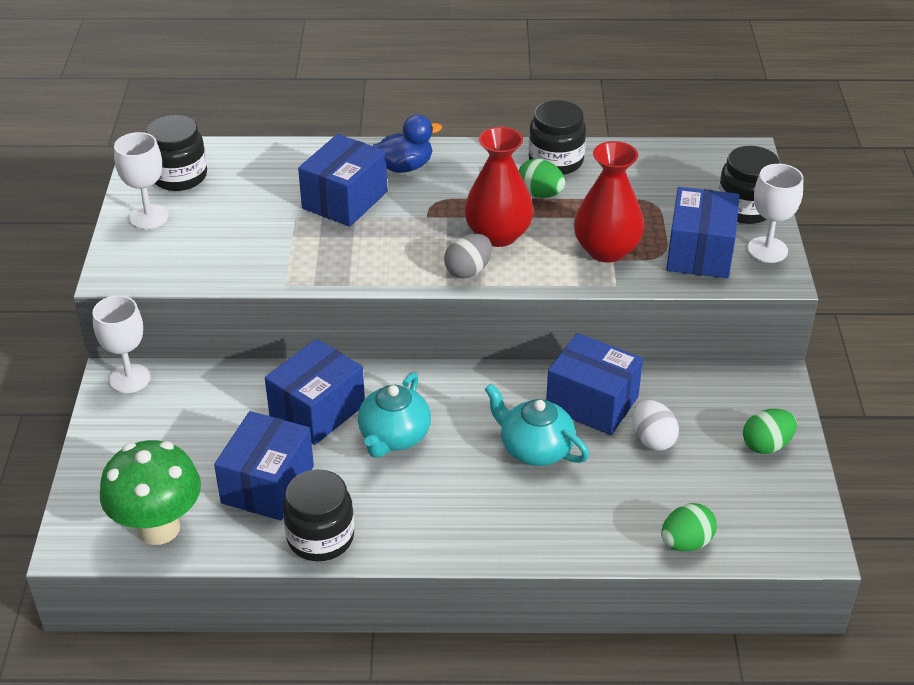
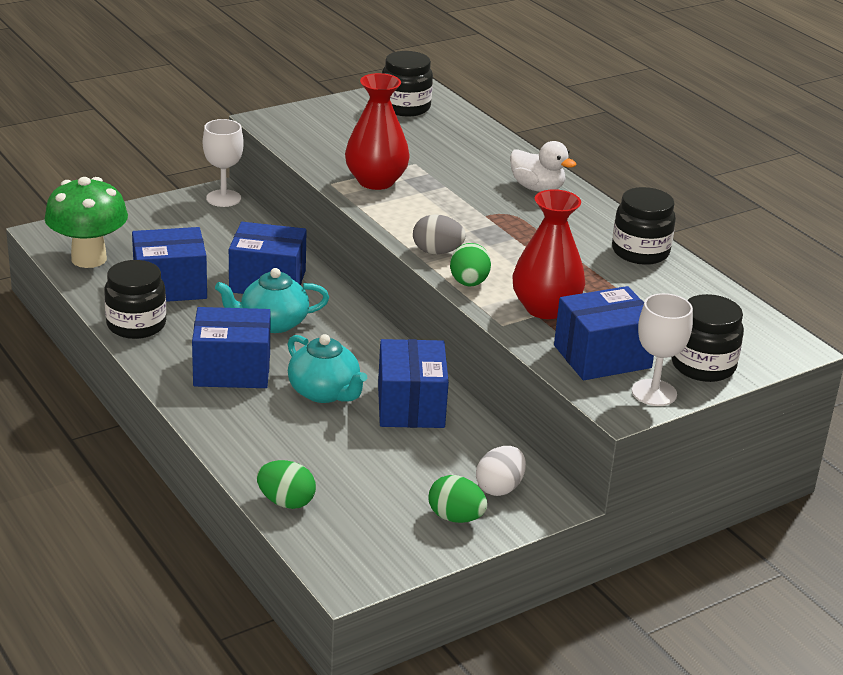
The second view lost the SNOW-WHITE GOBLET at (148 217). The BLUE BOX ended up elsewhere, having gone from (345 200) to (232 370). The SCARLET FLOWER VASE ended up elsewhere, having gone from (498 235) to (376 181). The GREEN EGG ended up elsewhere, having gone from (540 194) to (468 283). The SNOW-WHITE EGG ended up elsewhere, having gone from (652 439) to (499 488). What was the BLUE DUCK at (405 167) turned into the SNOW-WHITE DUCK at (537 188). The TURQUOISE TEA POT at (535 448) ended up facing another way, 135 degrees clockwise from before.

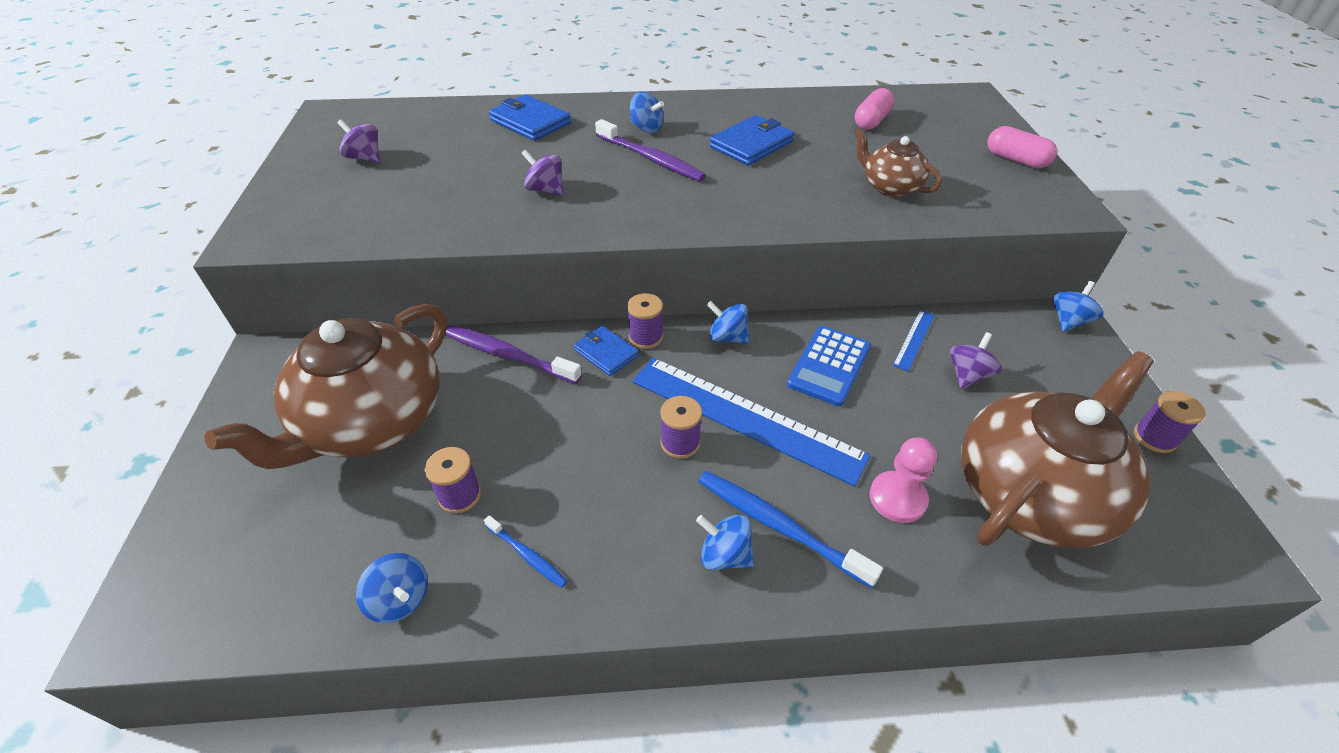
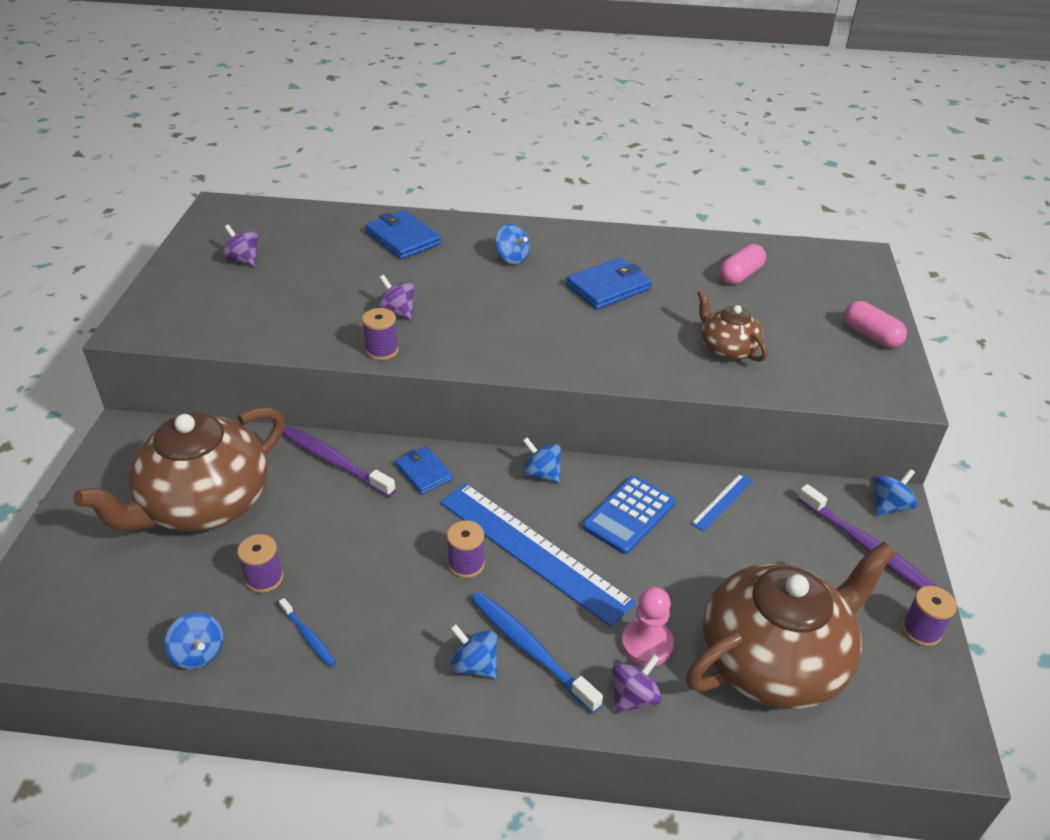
The VIOLET TOOTHBRUSH ended up elsewhere, having gone from (650 158) to (865 546). The VIOLET BOBBIN ended up elsewhere, having gone from (645 337) to (382 350). The VIOLET TOY TOP ended up elsewhere, having gone from (967 375) to (633 697).

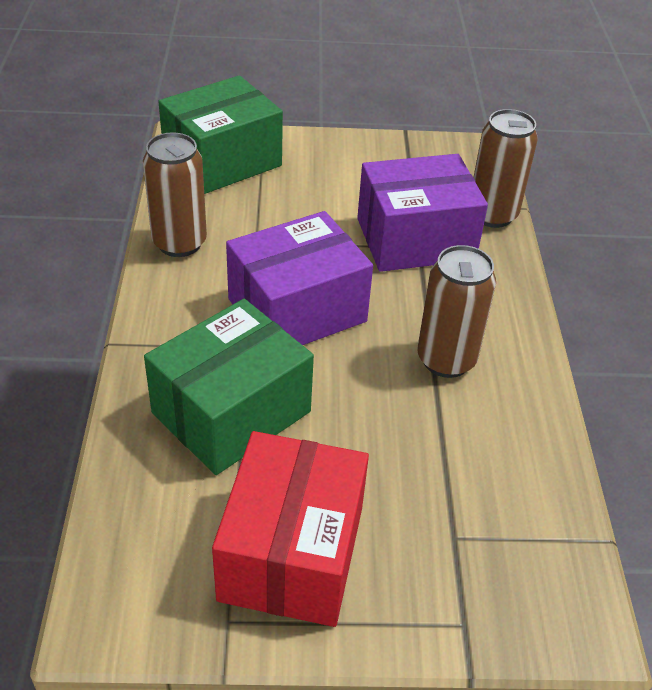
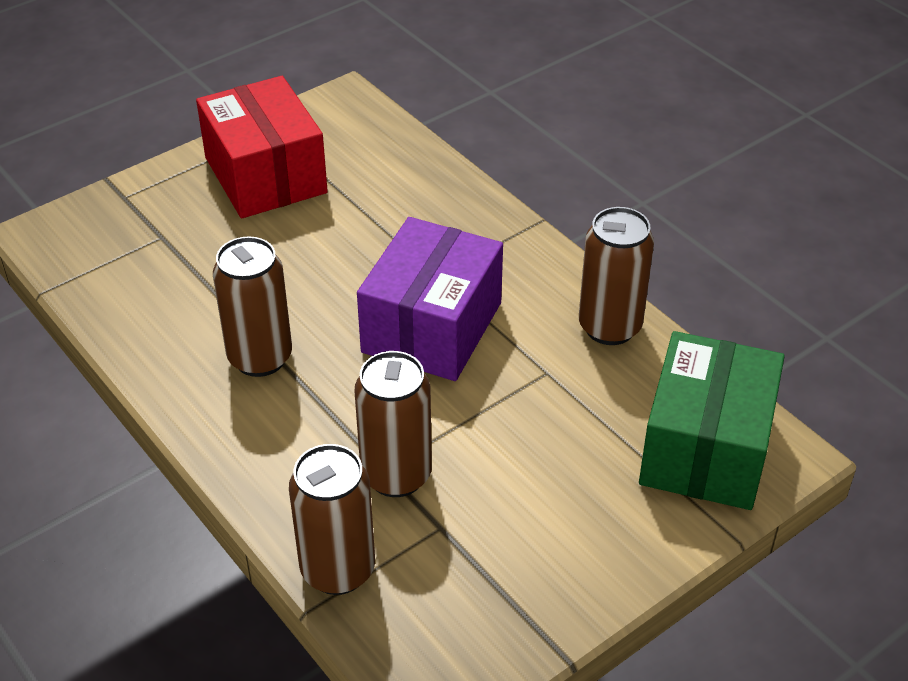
The second view lost the GREEN BOX at (231 412). Where the VIOLET BOX stood at (415 239), the DARK BROWN TIN came to stand at (396 475).

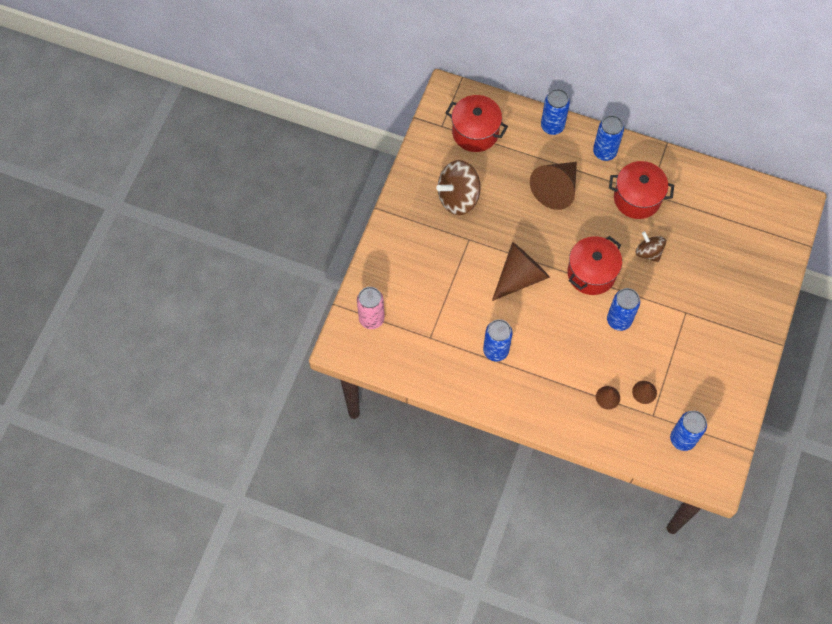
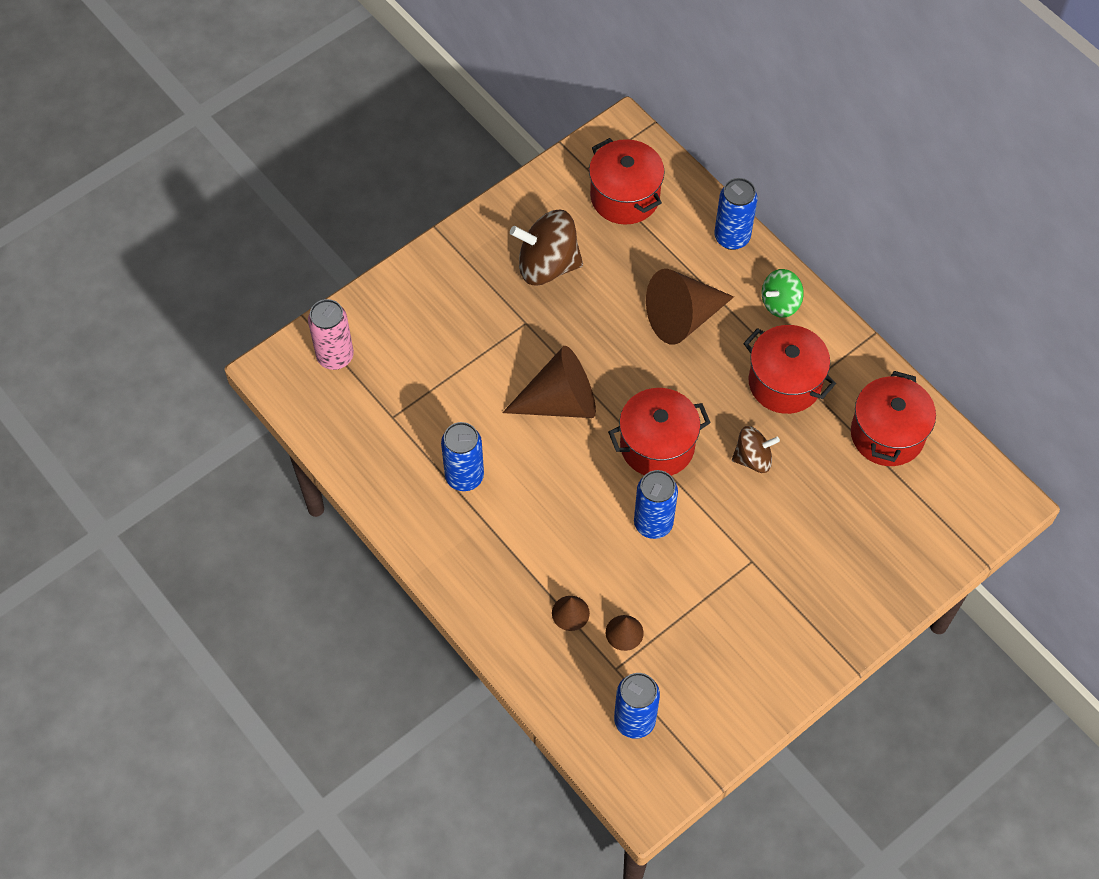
The second view gained the SCARLET POT at (887 434). Where the BLUE TIN stood at (604 152), the GREEN TOY TOP came to stand at (780 303). The DARK BROWN TOY TOP at (648 252) ended up facing another way, 90 degrees clockwise from before.

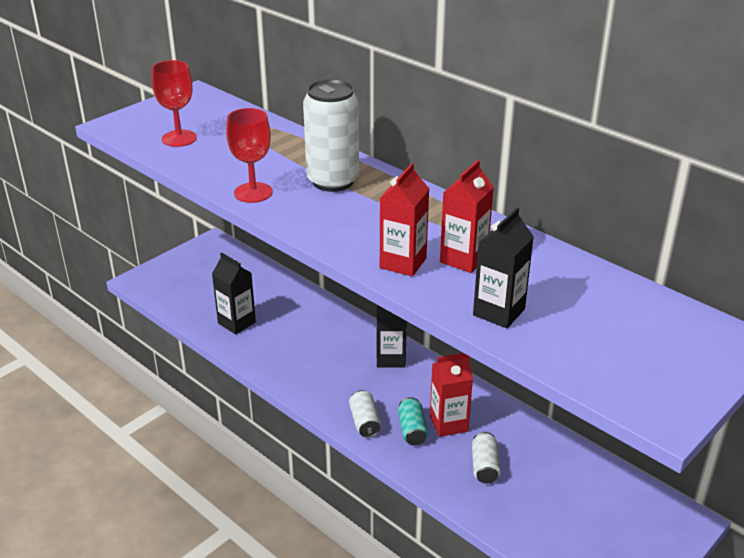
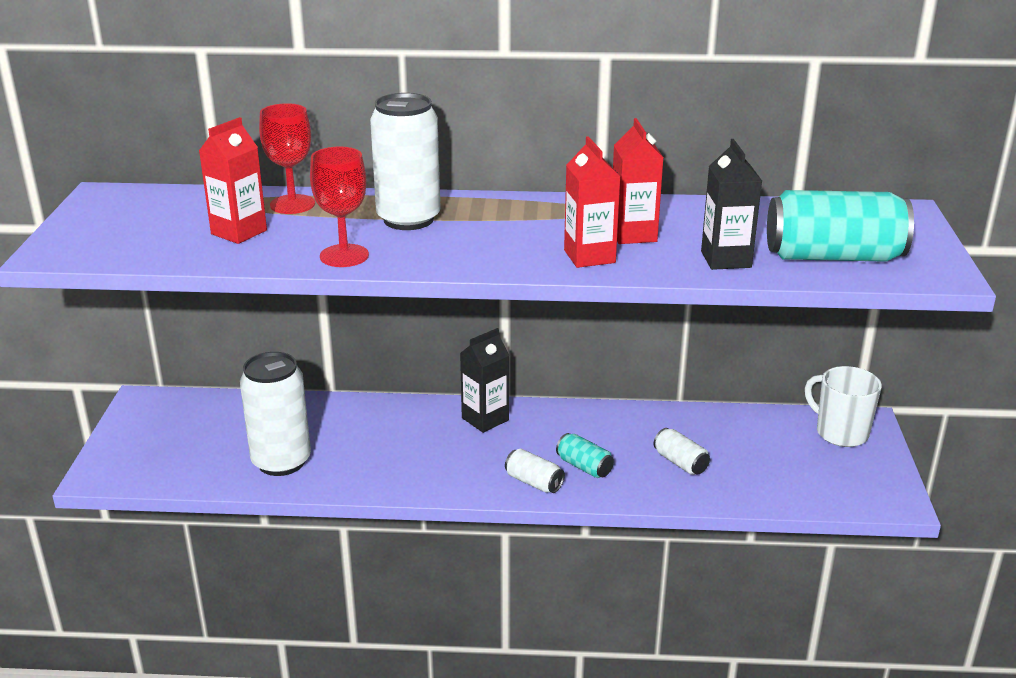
The second view gained the TURQUOISE TIN at (833 256). The second view gained the SNOW-WHITE TEA MUG at (840 433). The SCARLET GOBLET ended up elsewhere, having gone from (179 138) to (292 204). The SCARLET CARTON ended up elsewhere, having gone from (448 423) to (239 232). Where the BLACK CARTON stood at (236 323), the SNOW-WHITE TIN came to stand at (281 461).

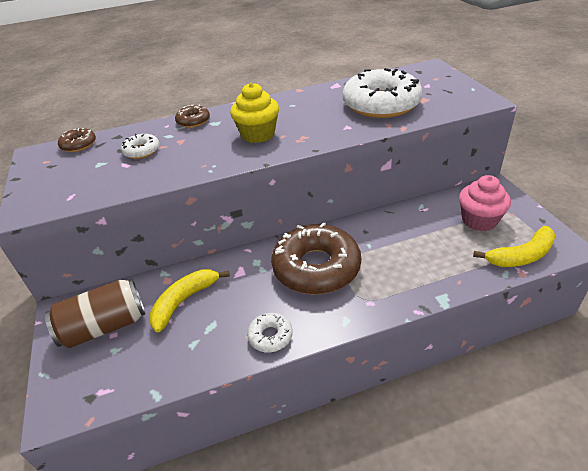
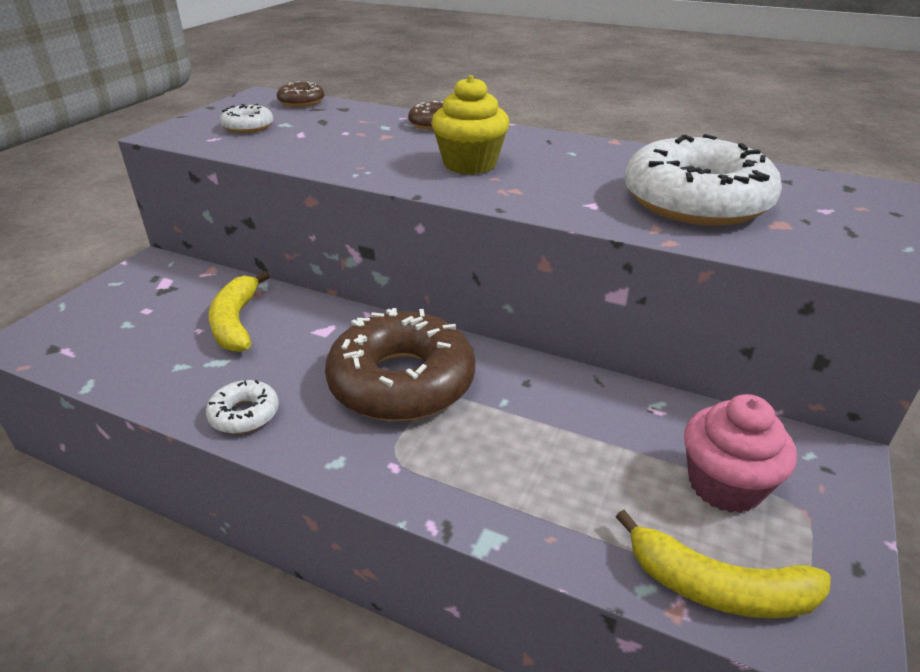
The second view lost the DARK BROWN TIN at (104 326). The SNOW-WHITE GLAZED DONUT ended up elsewhere, having gone from (142 151) to (248 126). The GOLDEN TOY BANANA at (184 301) ended up facing another way, 90 degrees counterclockwise from before.

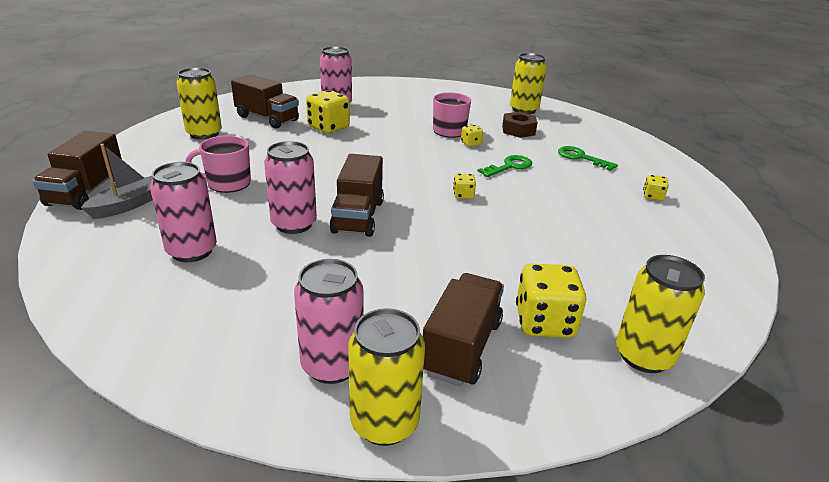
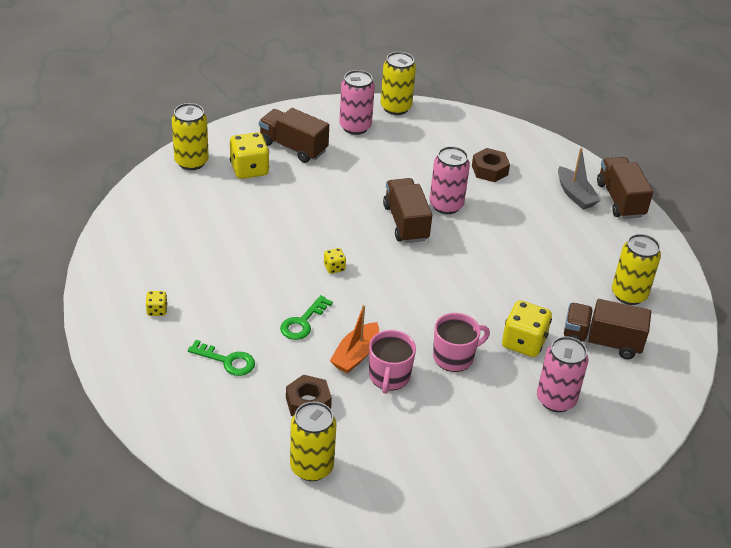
The ROSE-PINK TEA MUG ended up elsewhere, having gone from (228 183) to (454 357). The GOLDEN TIN ended up elsewhere, having gone from (384 422) to (395 107). Where the ROSE-PINK TIN stood at (192 251), the DARK BROWN NUT came to stand at (489 170). Where the GOLDEN GAME DIE stood at (471 143), the ORANGE-COLOURED TOY BOAT came to stand at (355 355). The GREY TOY BOAT at (128 205) ended up facing another way, 45 degrees counterclockwise from before. The DARK BROWN LORRY at (462 347) ended up facing another way, 120 degrees clockwise from before.

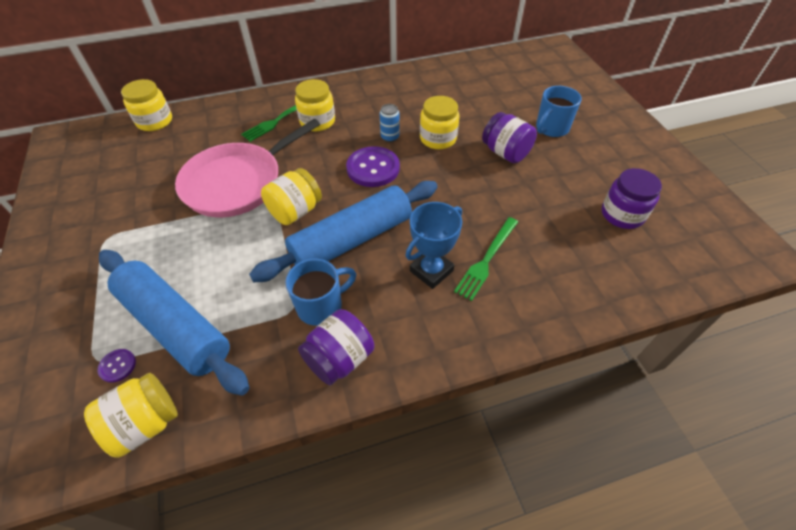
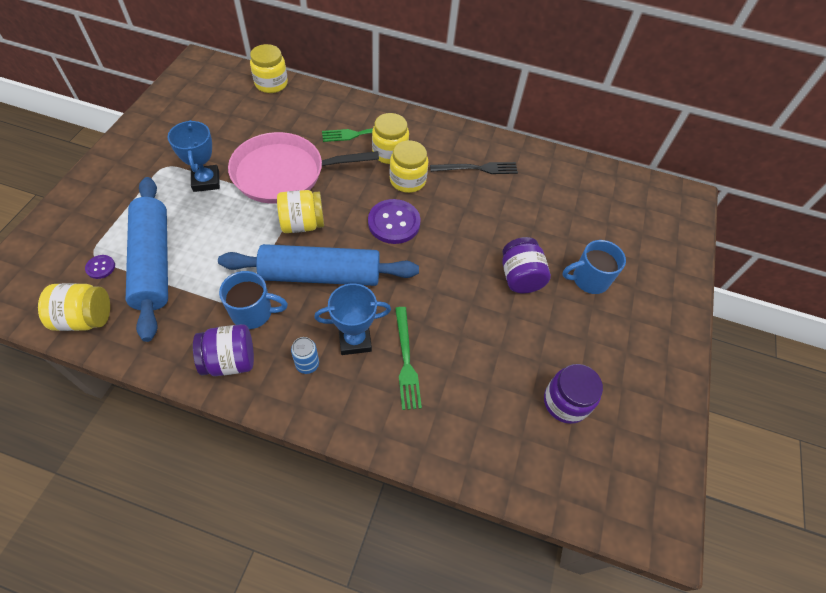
The second view gained the BLUE AWARD CUP at (206 181). The second view gained the BLACK FORK at (477 168). The BLUE TIN ended up elsewhere, having gone from (390 137) to (307 364). The GOLDEN JAR ended up elsewhere, having gone from (438 139) to (407 180). The GREEN FORK at (487 259) ended up facing another way, 75 degrees counterclockwise from before.

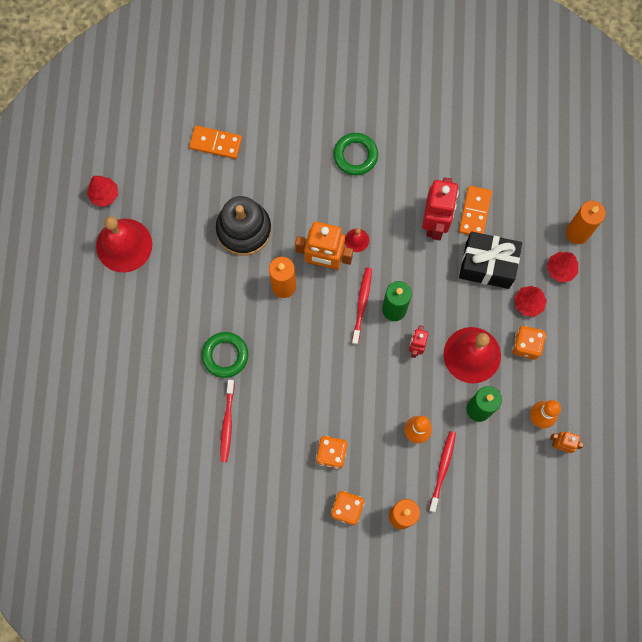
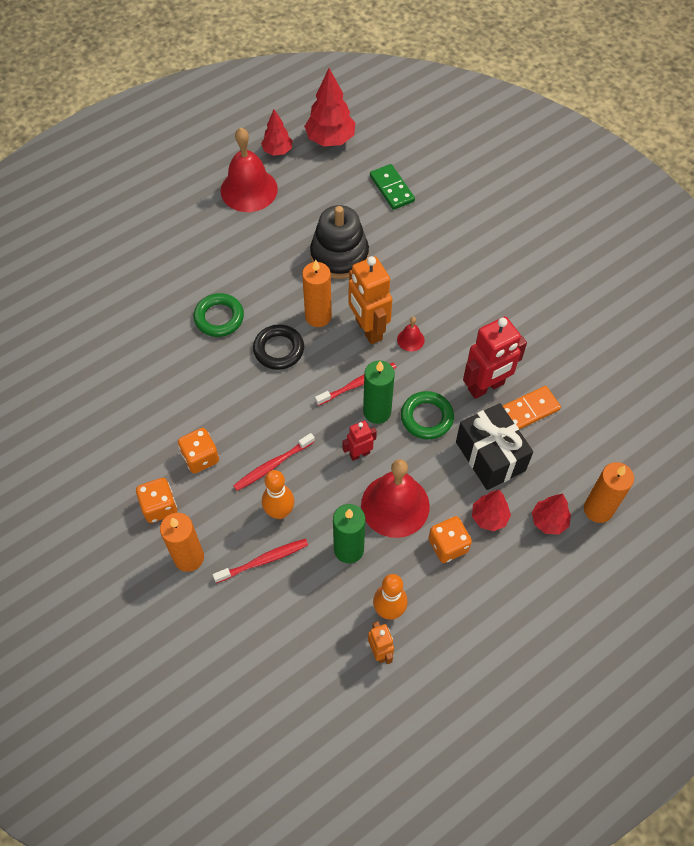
The second view gained the BLACK HOOP at (279 350). The second view gained the SCARLET TOY TREE at (330 139). The SCARLET TOOTHBRUSH ended up elsewhere, having gone from (227 423) to (272 465). The GREEN HOOP ended up elsewhere, having gone from (355 155) to (426 417). What was the ORANGE-COLOURED DOMINO PIECE at (216 143) turned into the GREEN DOMINO PIECE at (392 188).

